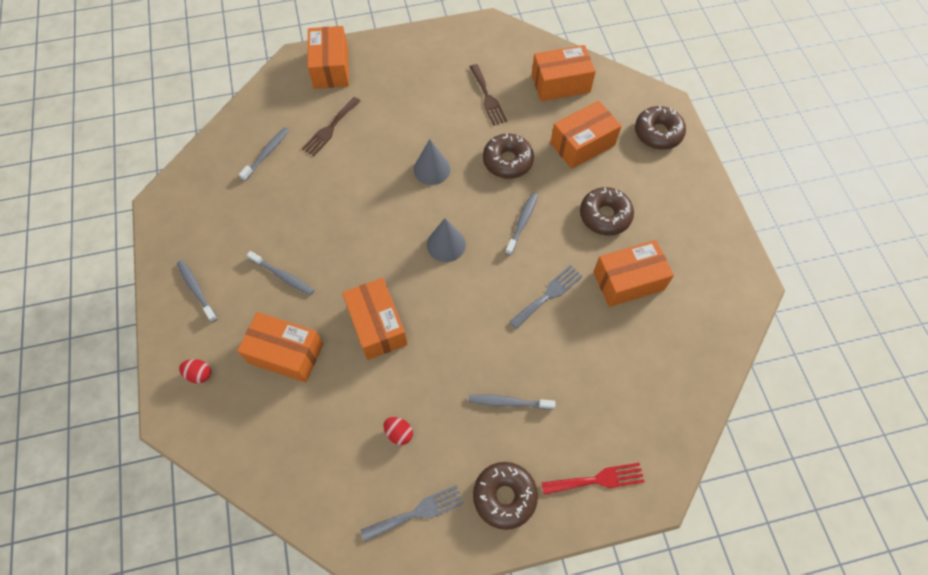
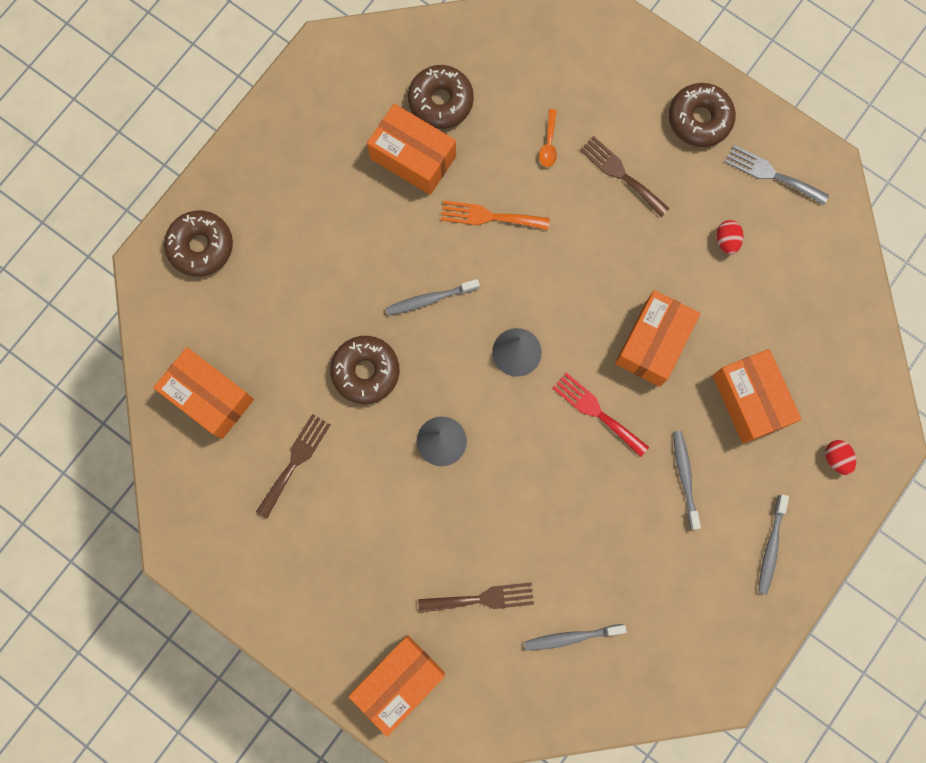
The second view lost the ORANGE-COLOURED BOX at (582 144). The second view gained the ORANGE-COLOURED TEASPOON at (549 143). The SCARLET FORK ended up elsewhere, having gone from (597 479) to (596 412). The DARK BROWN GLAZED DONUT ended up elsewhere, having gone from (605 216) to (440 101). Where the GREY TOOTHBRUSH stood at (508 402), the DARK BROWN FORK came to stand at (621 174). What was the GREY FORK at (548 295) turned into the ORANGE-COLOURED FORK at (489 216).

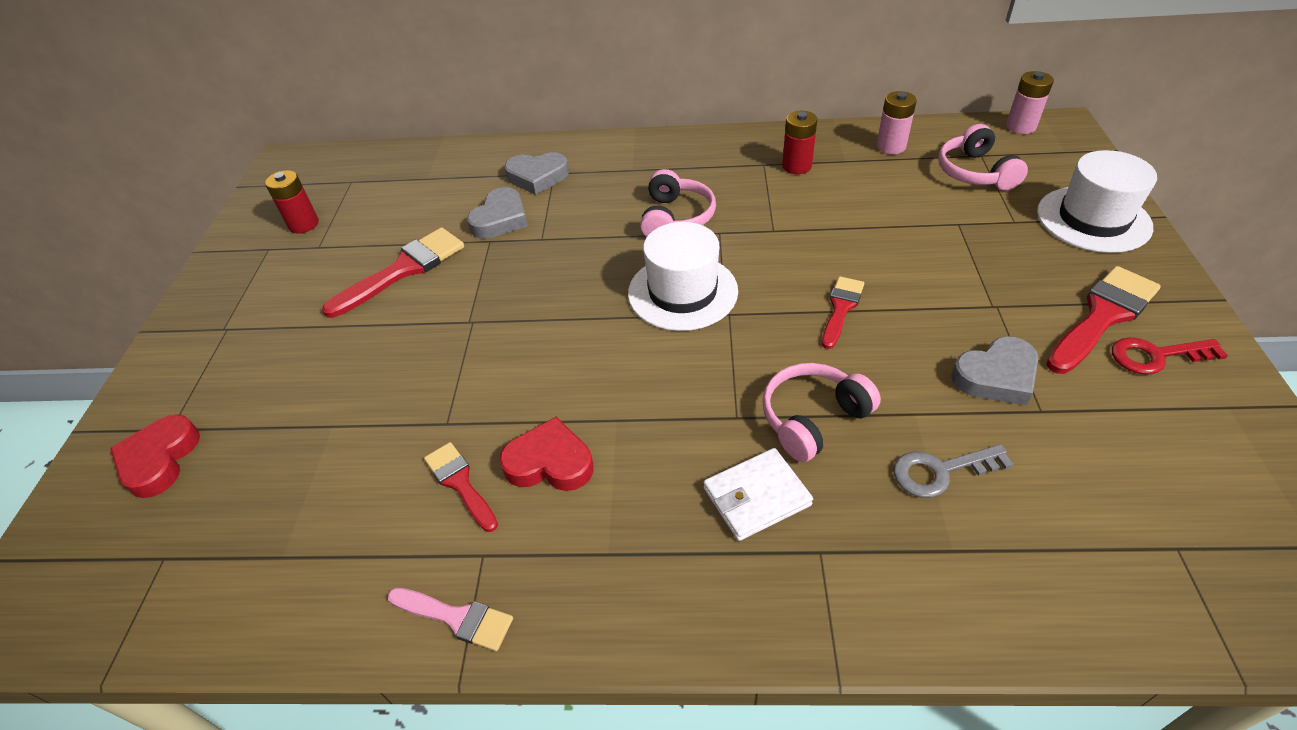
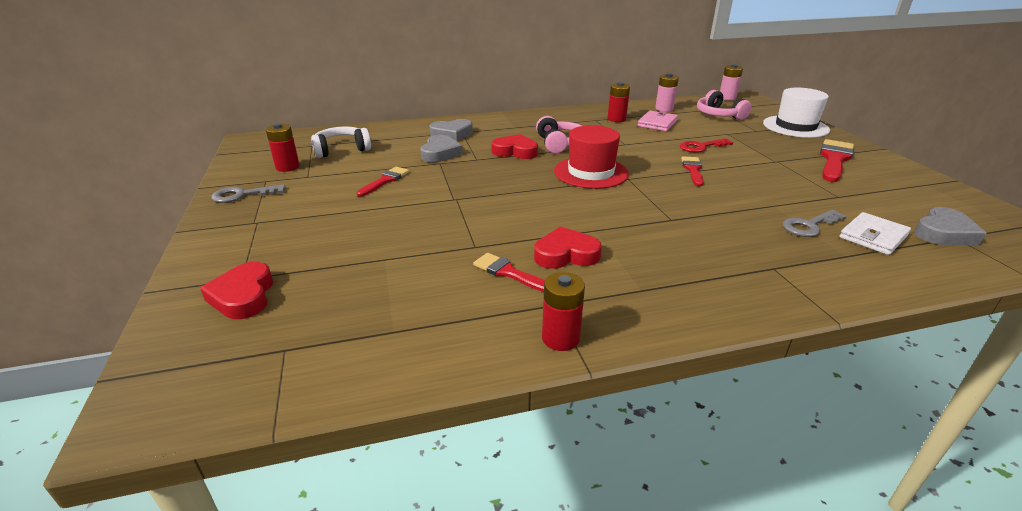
The second view lost the ROSE-PINK HEADPHONES at (812 418). The second view gained the GREY DOOR KEY at (242 195). The second view gained the SNOW-WHITE HEADPHONES at (341 150). The second view gained the SCARLET HEART at (515 151). The second view gained the ROSE-PINK BILLFOLD at (657 123). The SNOW-WHITE BILLFOLD ended up elsewhere, having gone from (756 497) to (873 236). The GREY HEART ended up elsewhere, having gone from (996 376) to (943 233). The SCARLET DOOR KEY ended up elsewhere, having gone from (1156 356) to (701 147). Where the ROSE-PINK PAINTBRUSH stood at (456 618), the SCARLET BATTERY came to stand at (560 338). What was the SNOW-WHITE TALL HAT at (682 292) turned into the SCARLET TALL HAT at (591 172). The size of the SCARLET PAINTBRUSH at (403 270) changed by a factor of 0.60.

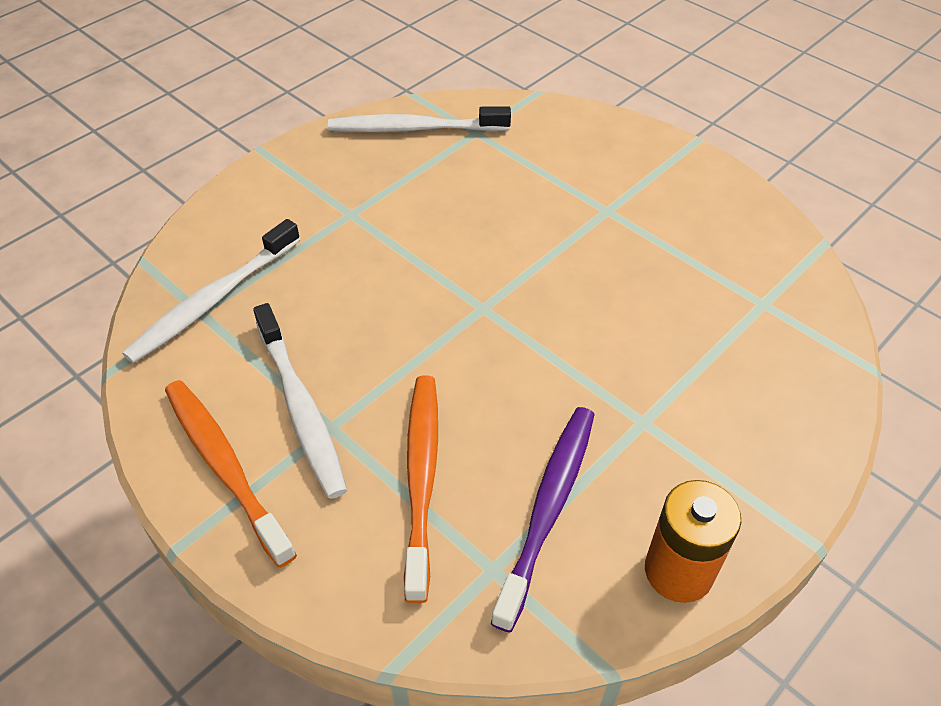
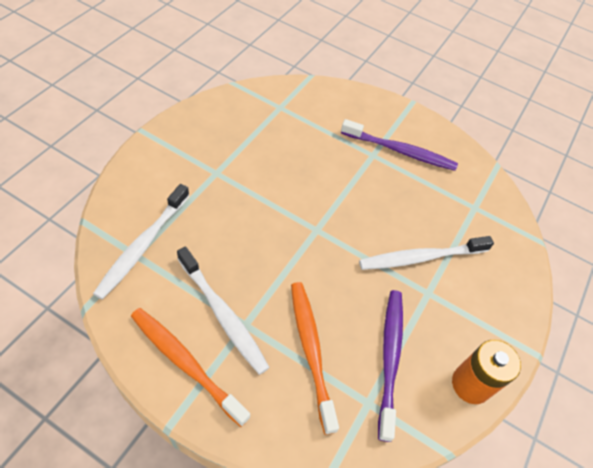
The second view gained the VIOLET TOOTHBRUSH at (400 151). The SNOW-WHITE TOOTHBRUSH ended up elsewhere, having gone from (415 129) to (421 257).

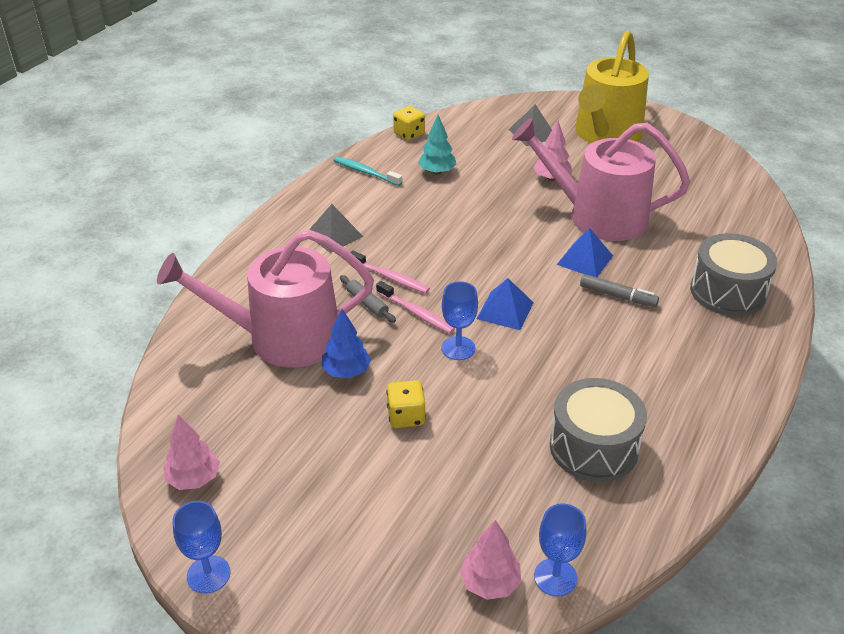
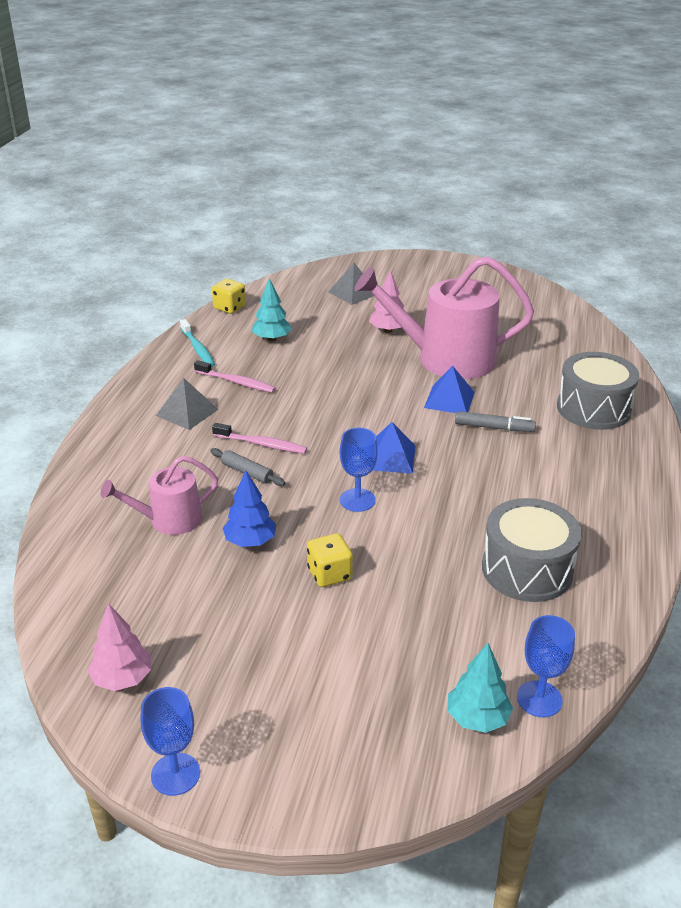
The second view lost the GOLDEN WATERING CAN at (606 134). The ROSE-PINK TOOTHBRUSH ended up elsewhere, having gone from (416 313) to (236 382). What was the ROSE-PINK TOY TREE at (490 583) turned into the TURQUOISE TOY TREE at (477 718). The TURQUOISE TOOTHBRUSH at (365 172) ended up facing another way, 135 degrees counterclockwise from before. The size of the ROSE-PINK WATERING CAN at (283 338) changed by a factor of 0.52.

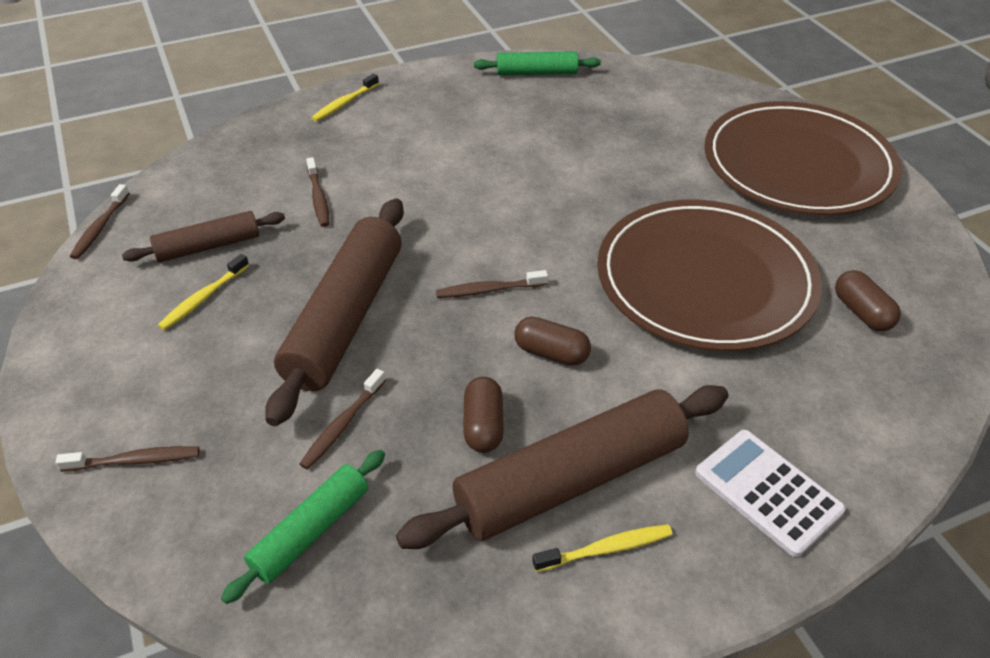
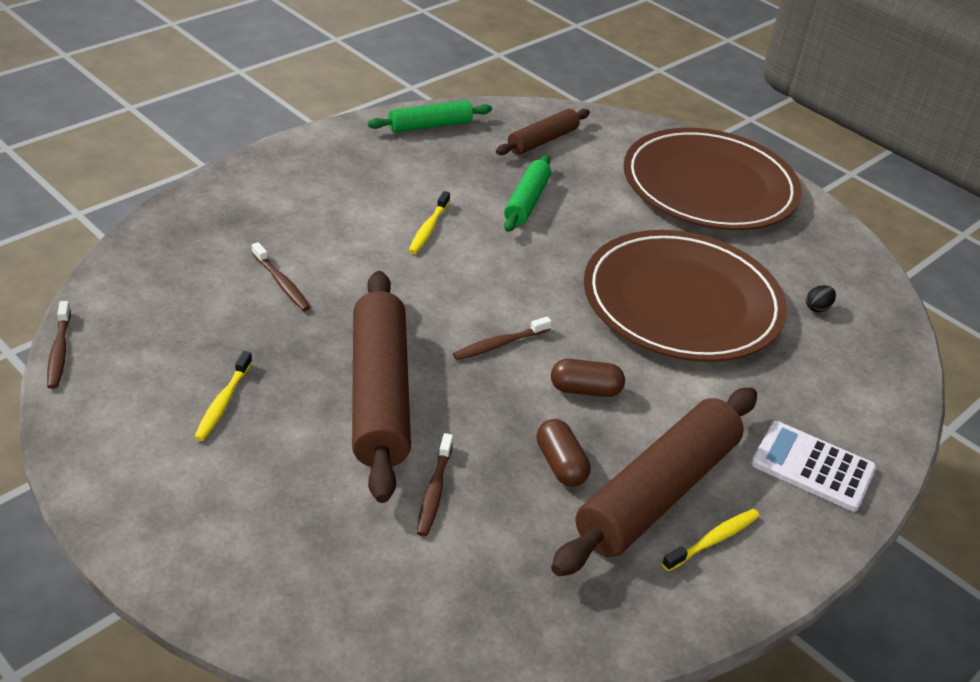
The second view lost the DARK BROWN TOOTHBRUSH at (135 461). The DARK BROWN PASTRY ROLLER ended up elsewhere, having gone from (208 246) to (542 140). The GREEN PASTRY ROLLER ended up elsewhere, having gone from (311 531) to (526 201). The GOLDEN TOOTHBRUSH ended up elsewhere, having gone from (344 103) to (428 228). Where the DARK BROWN PILL SHAPE stood at (862 312), the BLACK EGG came to stand at (817 308).

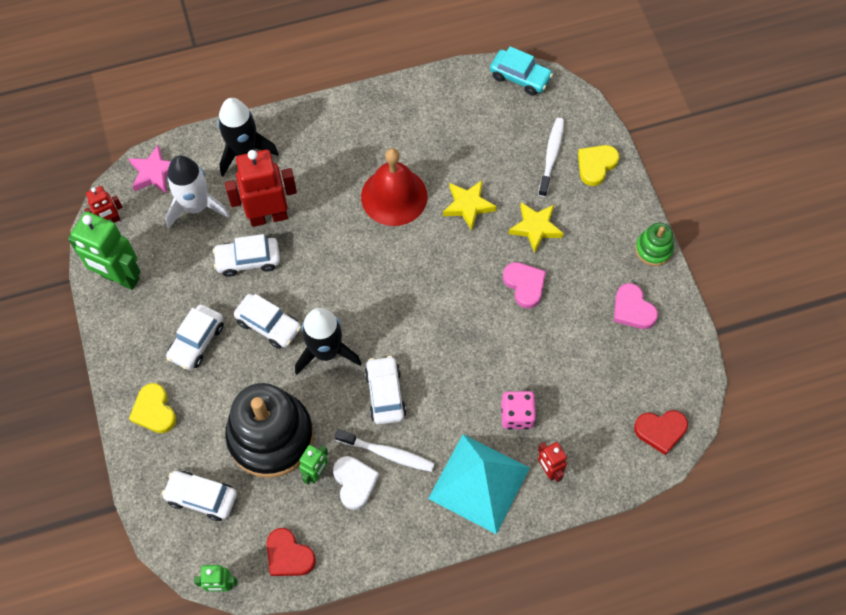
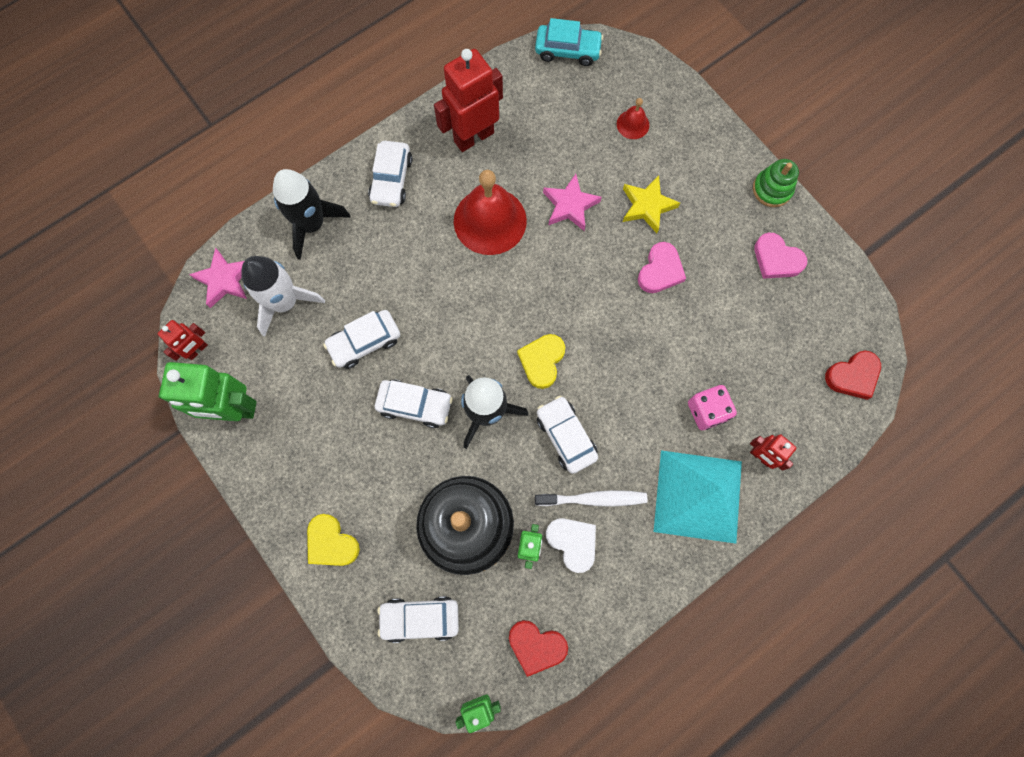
The SNOW-WHITE TOY CAR ended up elsewhere, having gone from (197 341) to (391 180). The SCARLET TOY ROBOT ended up elsewhere, having gone from (268 216) to (473 137). The GOLDEN HEART ended up elsewhere, having gone from (596 165) to (542 361). Where the SNOW-WHITE TOOTHBRUSH stood at (551 156), the SCARLET HAND BELL came to stand at (633 124). What was the GOLDEN STAR at (468 206) turned into the ROSE-PINK STAR at (570 205). The ROSE-PINK HEART at (524 285) ended up facing another way, 75 degrees clockwise from before.

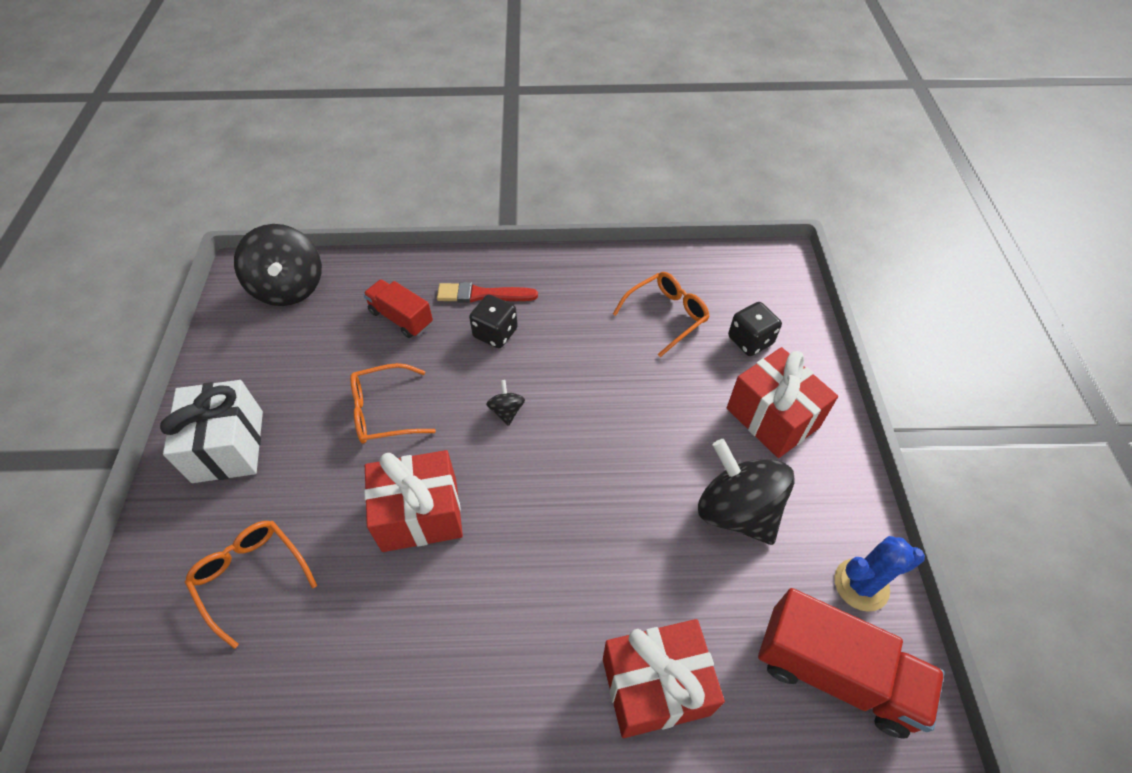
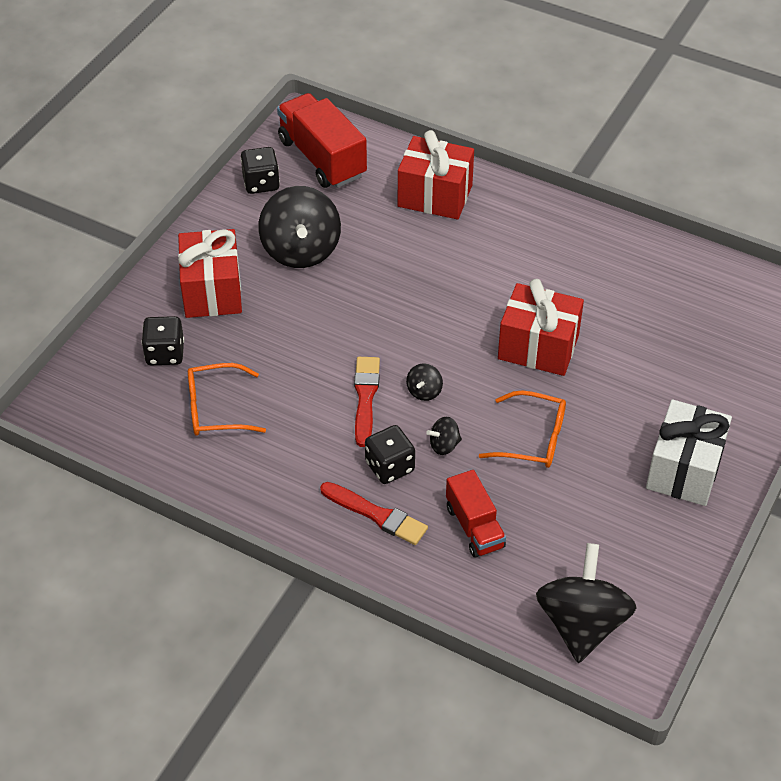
The second view lost the ORANGE-COLOURED GLASSES at (251 577). The second view gained the SCARLET PAINTBRUSH at (365 397). The second view gained the BLACK TOY TOP at (444 445). Where the BLUE CACTUS stood at (861 584), the BLACK GAME DIE came to stand at (261 183).

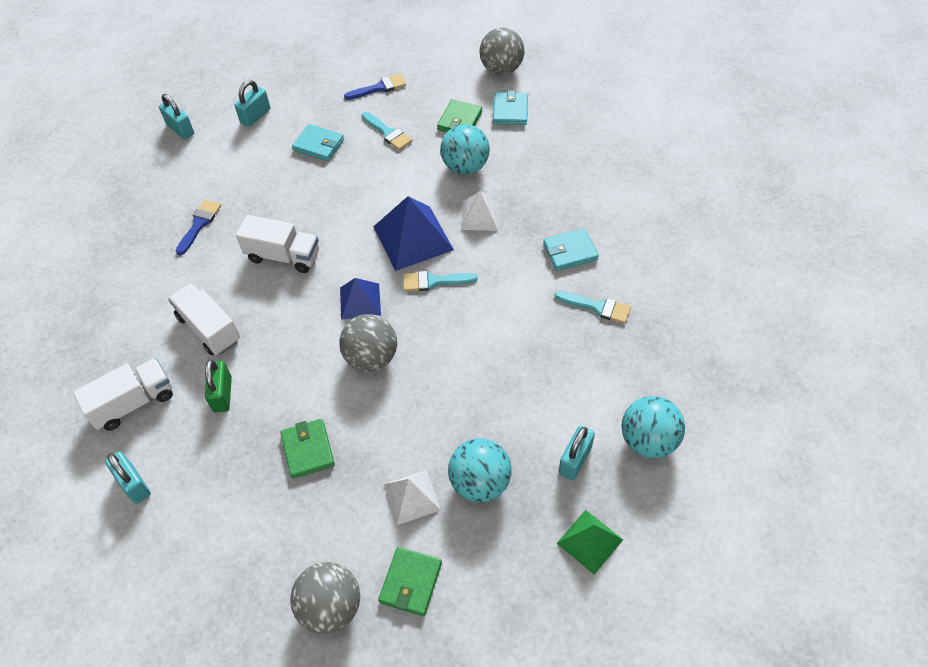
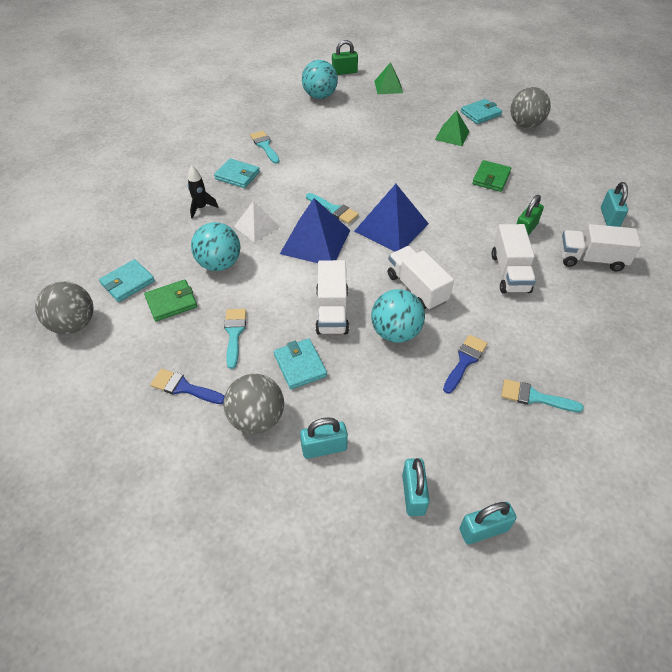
The second view gained the BLACK SPACESHIP at (201 208). The second view gained the SNOW-WHITE LORRY at (332 311). The second view gained the GREEN SMALL LOCK at (344 72). The second view gained the TURQUOISE PAINTBRUSH at (534 397). The GREY SPHERE ended up elsewhere, having gone from (371 358) to (257 418). The TURQUOISE SPHERE ended up elsewhere, having gone from (480 482) to (395 332). The TURQUOISE SMALL LOCK ended up elsewhere, having gone from (575 460) to (483 529). What was the GREEN BILLFOLD at (411 582) turned into the TURQUOISE BILLFOLD at (480 113). What was the SNOW-WHITE PYRAMID SHAPE at (412 497) turned into the GREEN PYRAMID SHAPE at (452 135). The BLUE PAINTBRUSH at (199 224) ended up facing another way, 150 degrees clockwise from before. The size of the BLUE PYRAMID SHAPE at (360 301) changed by a factor of 1.66.

